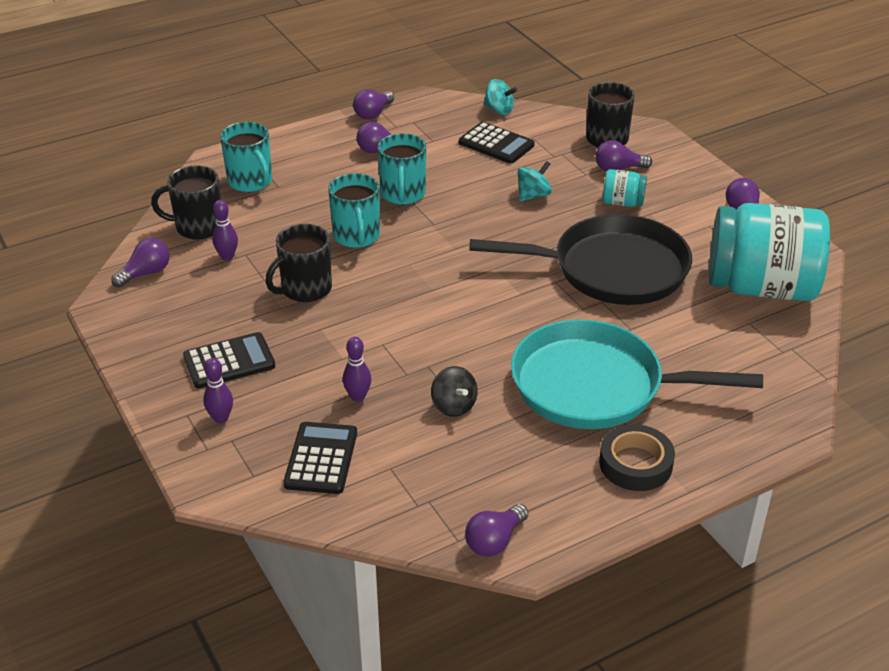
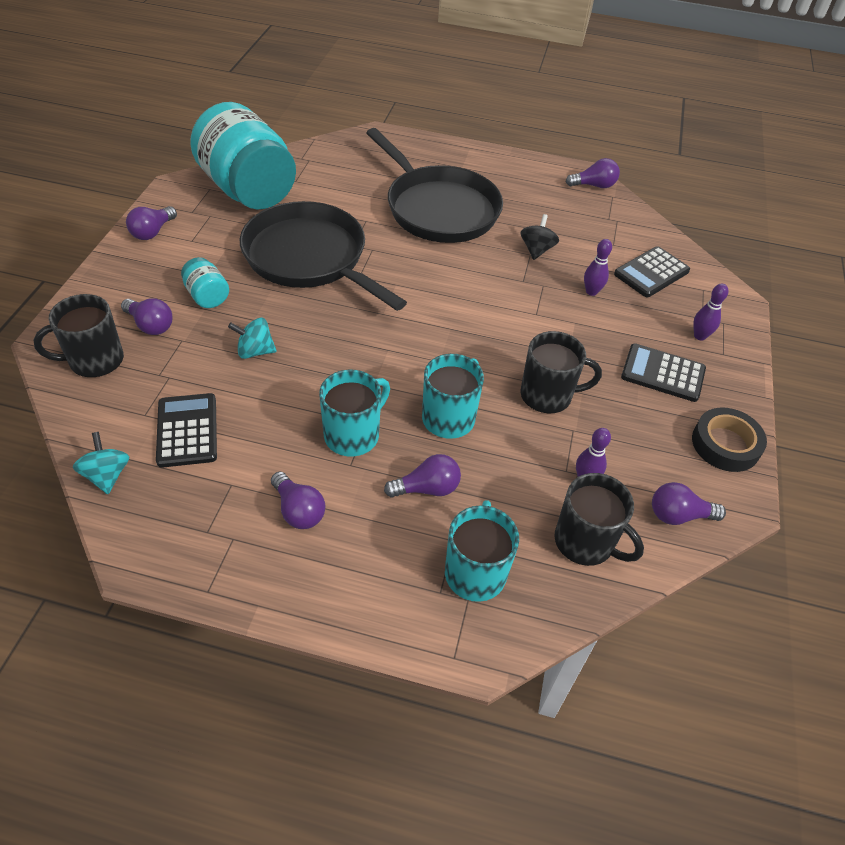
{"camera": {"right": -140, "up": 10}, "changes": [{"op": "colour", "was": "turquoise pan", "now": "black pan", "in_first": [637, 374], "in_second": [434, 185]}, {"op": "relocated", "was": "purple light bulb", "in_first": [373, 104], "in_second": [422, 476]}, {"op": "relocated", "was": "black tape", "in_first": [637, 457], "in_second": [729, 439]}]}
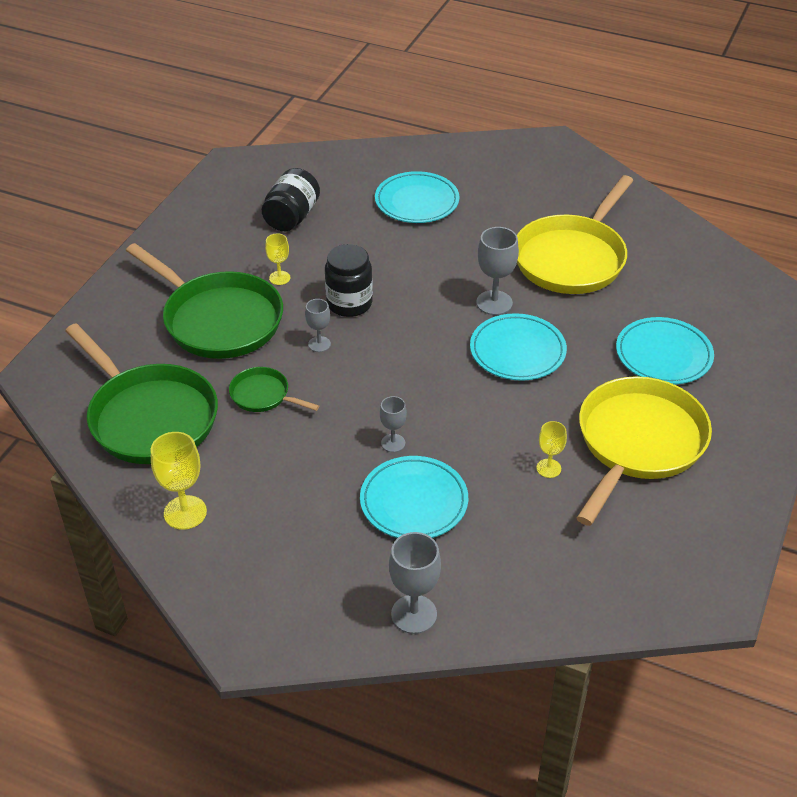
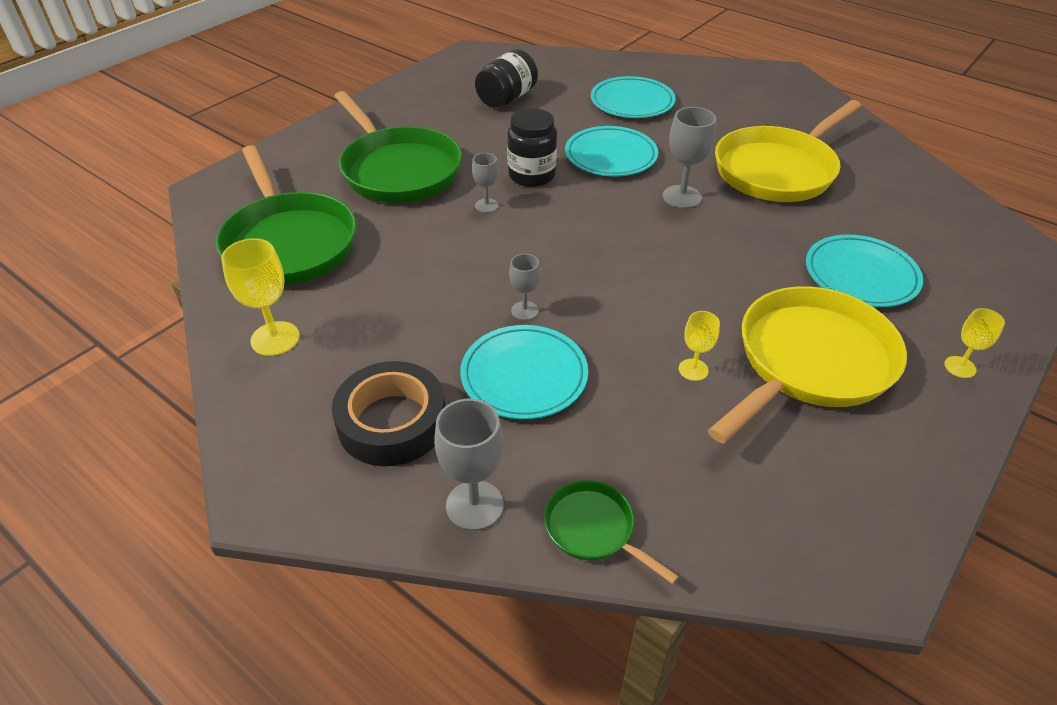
{"camera": {"right": 15, "up": 0}, "changes": [{"op": "appeared", "now": "black tape", "in_second": [388, 413]}, {"op": "relocated", "was": "green pan", "in_first": [274, 389], "in_second": [611, 532]}, {"op": "relocated", "was": "turquoise plate", "in_first": [518, 347], "in_second": [611, 151]}, {"op": "relocated", "was": "yellow goblet", "in_first": [277, 259], "in_second": [974, 343]}]}
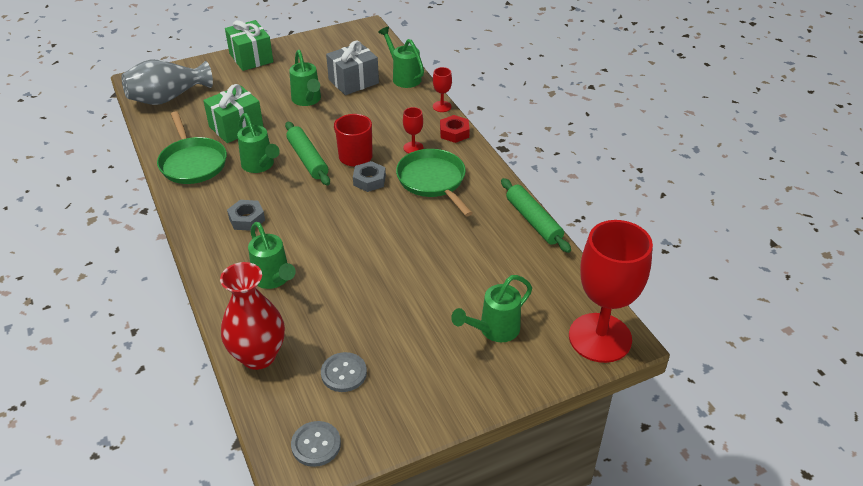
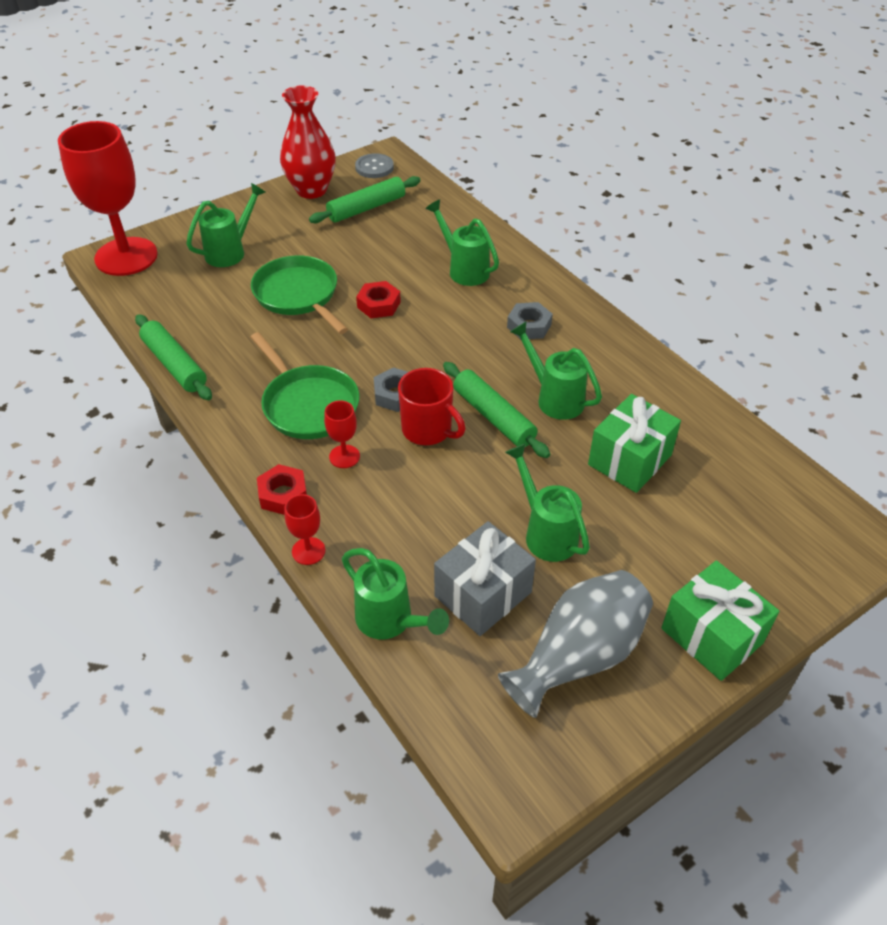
{"camera": {"right": 170, "up": 5}, "changes": [{"op": "relocated", "was": "green pan", "in_first": [192, 147], "in_second": [299, 294]}, {"op": "relocated", "was": "red vase", "in_first": [252, 316], "in_second": [308, 142]}, {"op": "exchanged", "was": "grey button", "now": "green rolling pin", "in_first": [344, 372], "in_second": [365, 199]}, {"op": "appeared", "now": "red nut", "in_second": [378, 299]}, {"op": "relocated", "was": "grey vase", "in_first": [167, 82], "in_second": [575, 644]}]}
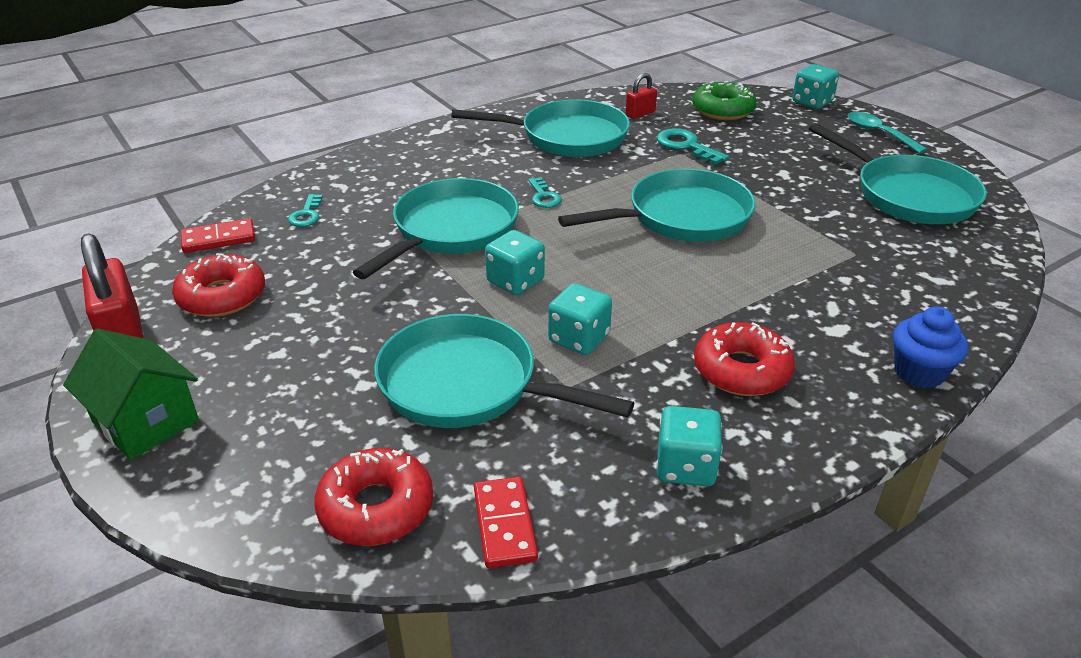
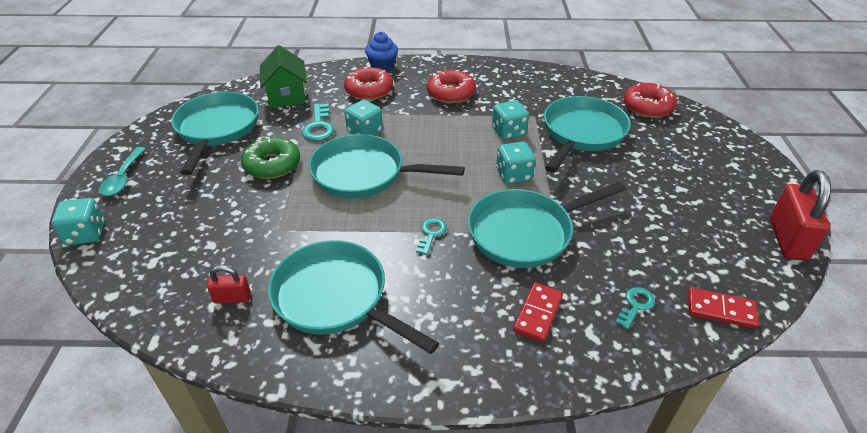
{"camera": {"right": -145, "up": 5}, "changes": [{"op": "relocated", "was": "green donut", "in_first": [724, 100], "in_second": [270, 157]}, {"op": "relocated", "was": "green house", "in_first": [131, 394], "in_second": [283, 76]}, {"op": "relocated", "was": "turquoise key", "in_first": [693, 146], "in_second": [318, 122]}, {"op": "relocated", "was": "red donut", "in_first": [218, 285], "in_second": [368, 83]}, {"op": "relocated", "was": "turquoise dice", "in_first": [689, 446], "in_second": [364, 117]}, {"op": "relocated", "was": "red domino", "in_first": [506, 522], "in_second": [538, 312]}, {"op": "spun", "was": "turquoise pan", "in_first": [504, 371], "in_second": [587, 134], "clockwise": -120}]}
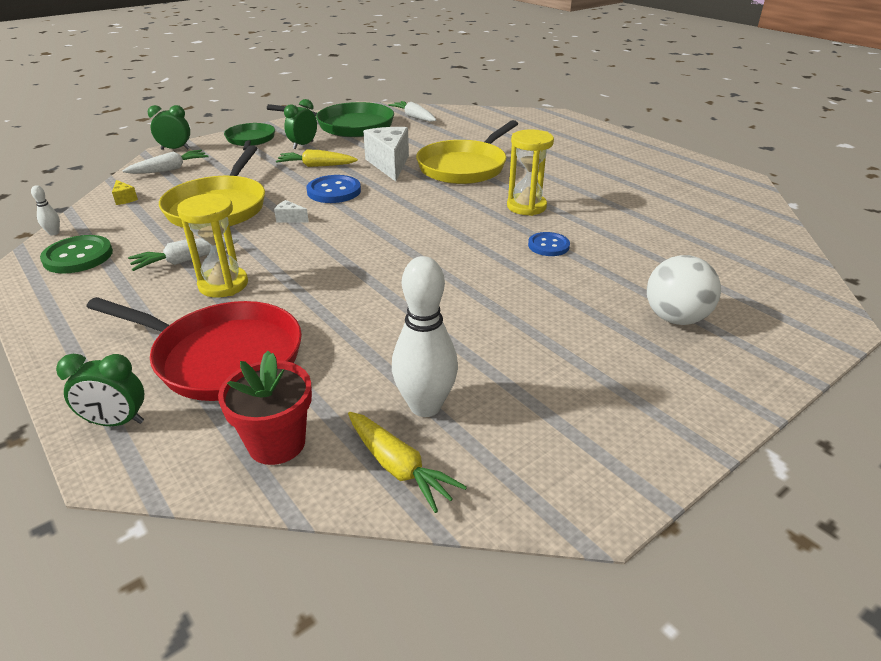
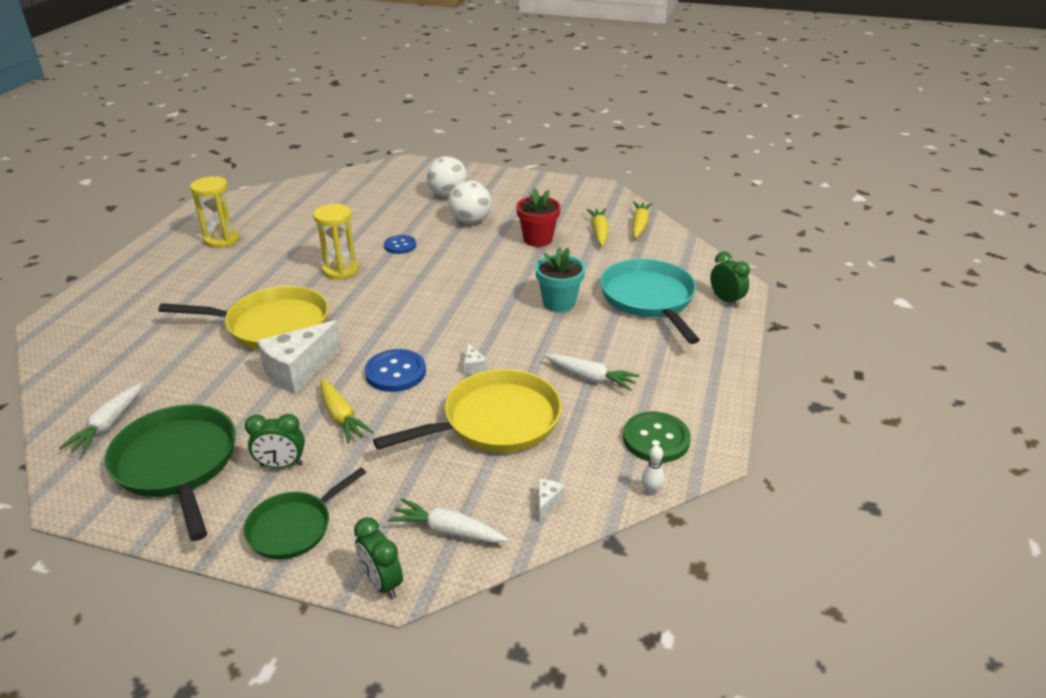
{"camera": {"right": -125, "up": 0}, "changes": [{"op": "relocated", "was": "yellow hourglass", "in_first": [212, 246], "in_second": [214, 212]}, {"op": "appeared", "now": "white ball", "in_second": [470, 202]}, {"op": "relocated", "was": "red flower pot", "in_first": [265, 408], "in_second": [538, 217]}, {"op": "appeared", "now": "turquoise flower pot", "in_second": [560, 279]}, {"op": "colour", "was": "yellow cheese", "now": "white cheese", "in_first": [125, 192], "in_second": [551, 500]}, {"op": "exchanged", "was": "white bowling pin", "now": "yellow carrot", "in_first": [425, 336], "in_second": [598, 227]}, {"op": "colour", "was": "red pan", "now": "turquoise pan", "in_first": [194, 349], "in_second": [650, 301]}]}
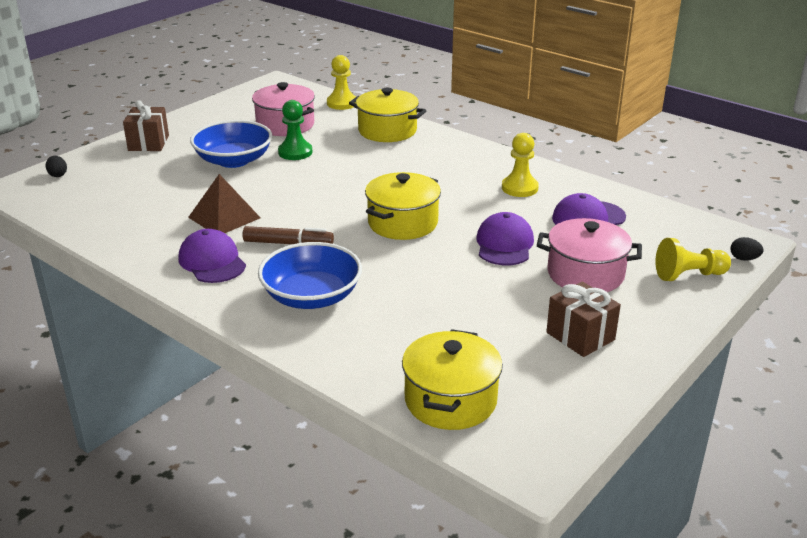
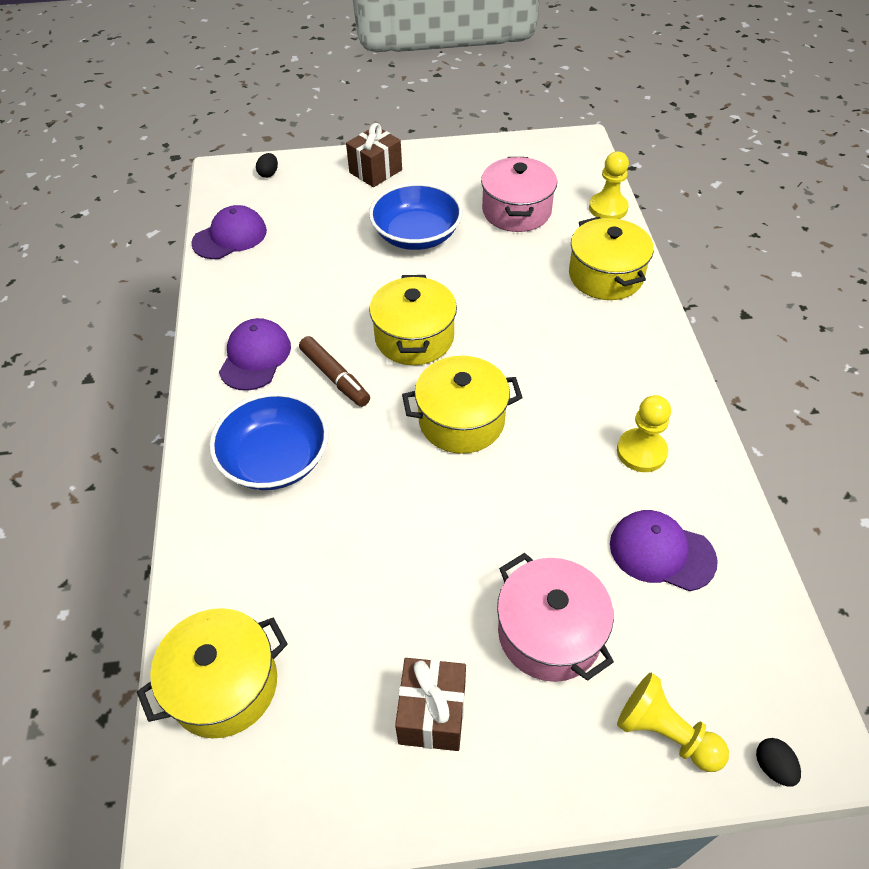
{"camera": {"right": 45, "up": 20}, "changes": [{"op": "relocated", "was": "purple cap", "in_first": [505, 238], "in_second": [229, 232]}, {"op": "appeared", "now": "yellow pot", "in_second": [413, 320]}, {"op": "missing", "was": "brown pyramid", "in_first": [224, 203]}, {"op": "missing", "was": "green pawn", "in_first": [295, 130]}]}
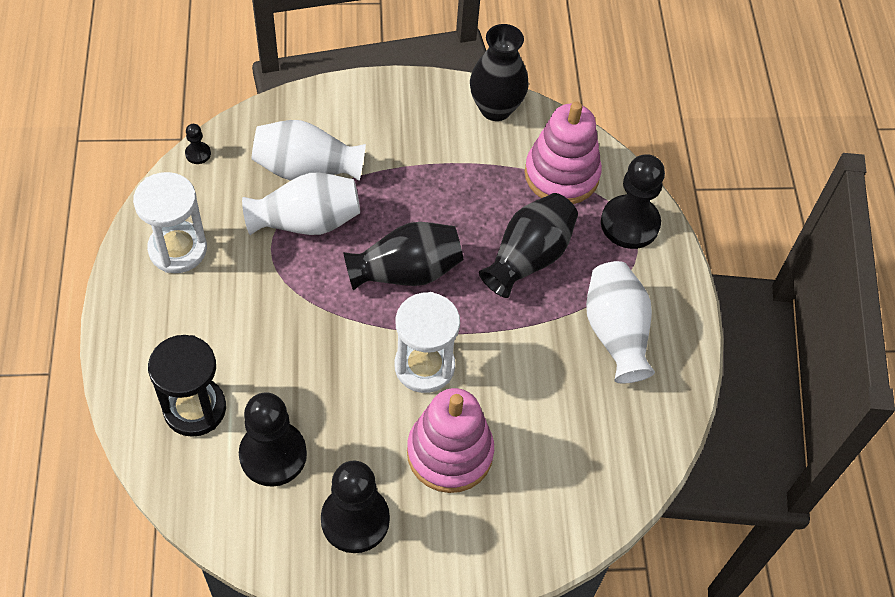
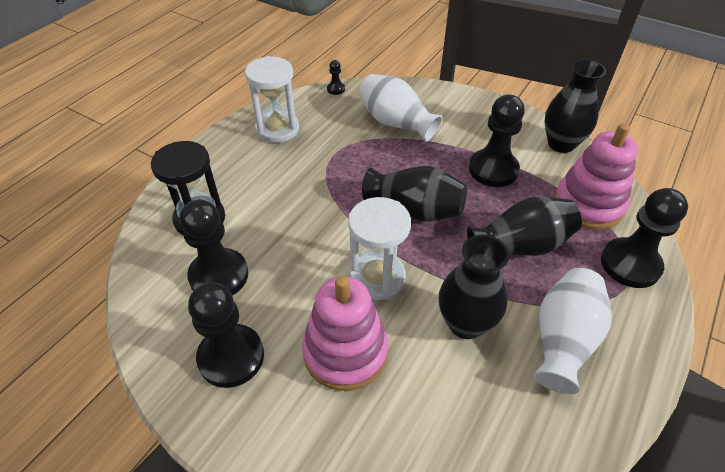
{"camera": {"right": 40, "up": -10}, "changes": [{"op": "appeared", "now": "black vase", "in_second": [474, 287]}, {"op": "appeared", "now": "black pawn", "in_second": [497, 141]}, {"op": "missing", "was": "white vase", "in_first": [301, 204]}]}
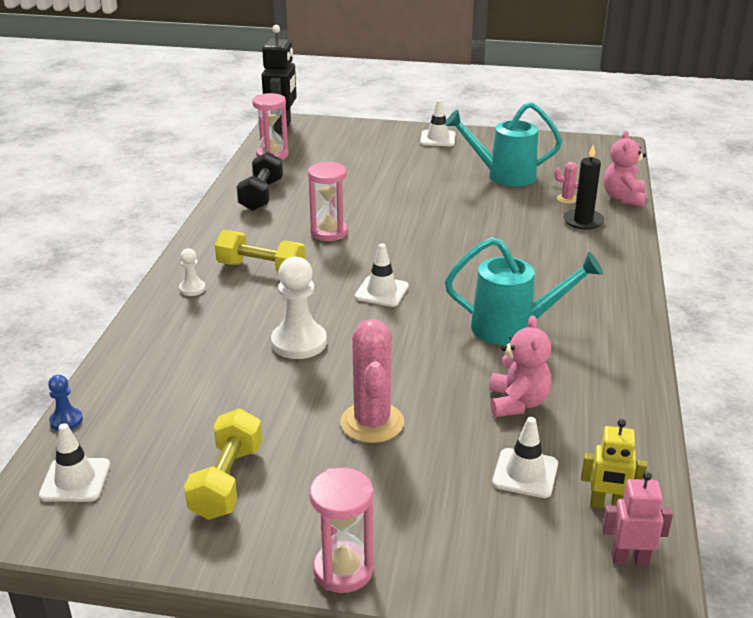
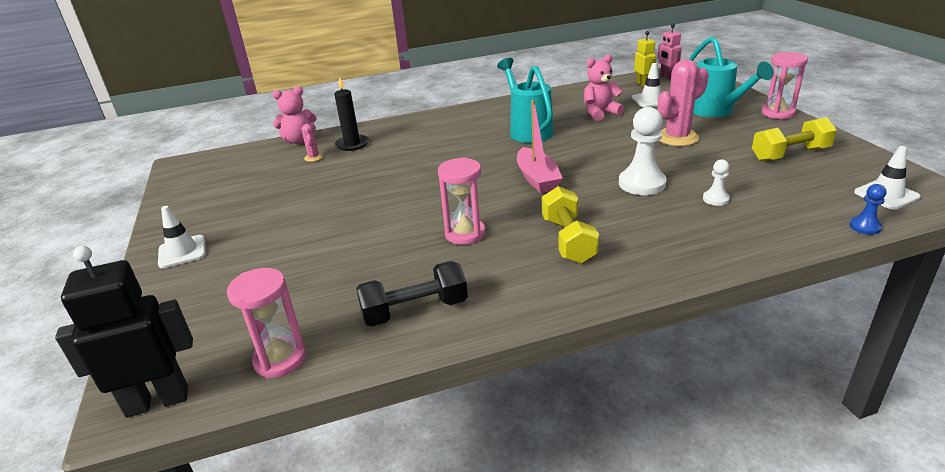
{"camera": {"right": -115, "up": 0}, "changes": [{"op": "exchanged", "was": "white traffic cone", "now": "pink boat", "in_first": [382, 275], "in_second": [540, 146]}, {"op": "relocated", "was": "turquoise watering can", "in_first": [503, 144], "in_second": [731, 77]}, {"op": "relocated", "was": "white pawn", "in_first": [192, 272], "in_second": [716, 182]}]}
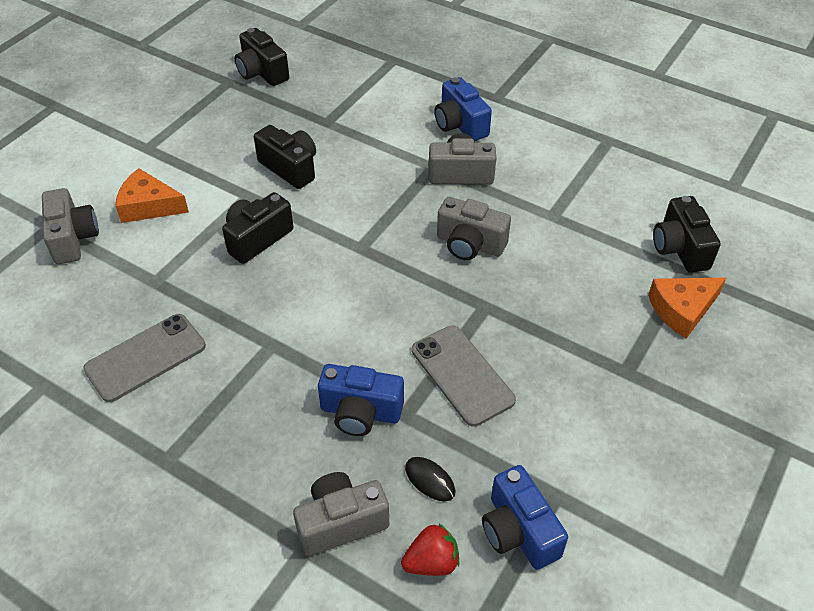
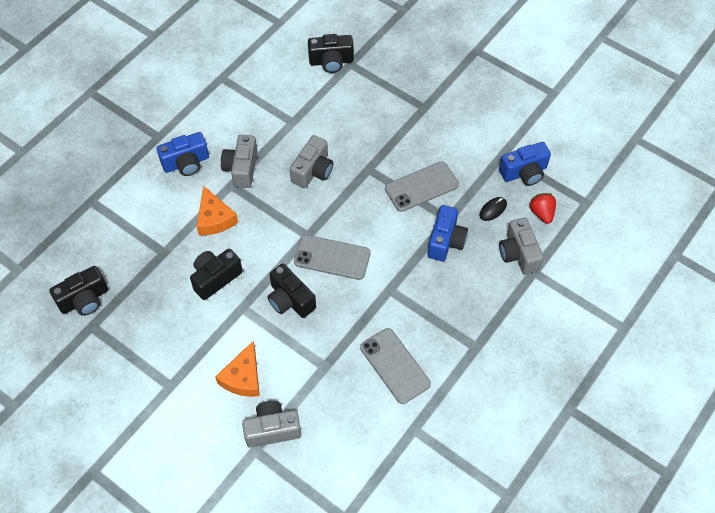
{"camera": {"right": -85, "up": 10}, "changes": [{"op": "relocated", "was": "orange cheese", "in_first": [687, 308], "in_second": [217, 210]}, {"op": "appeared", "now": "grey phone", "in_second": [332, 257]}]}
